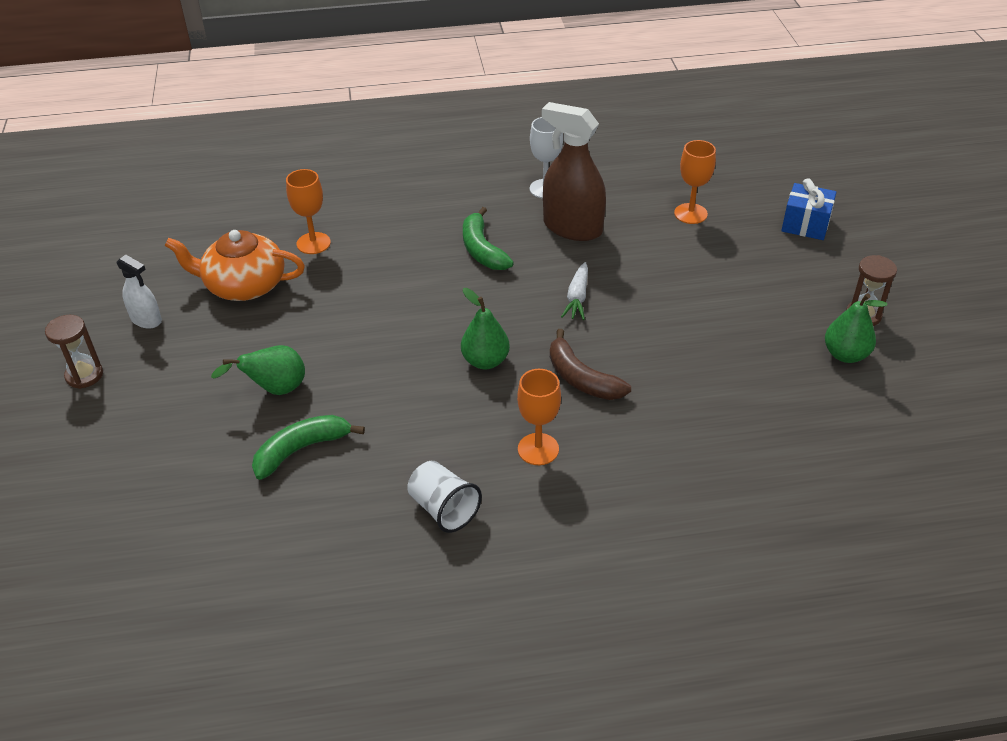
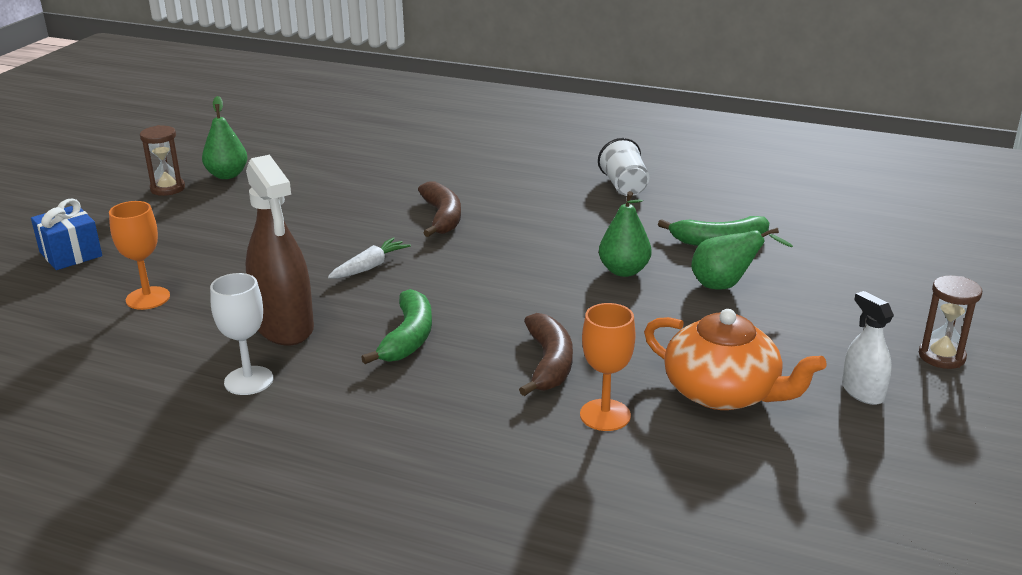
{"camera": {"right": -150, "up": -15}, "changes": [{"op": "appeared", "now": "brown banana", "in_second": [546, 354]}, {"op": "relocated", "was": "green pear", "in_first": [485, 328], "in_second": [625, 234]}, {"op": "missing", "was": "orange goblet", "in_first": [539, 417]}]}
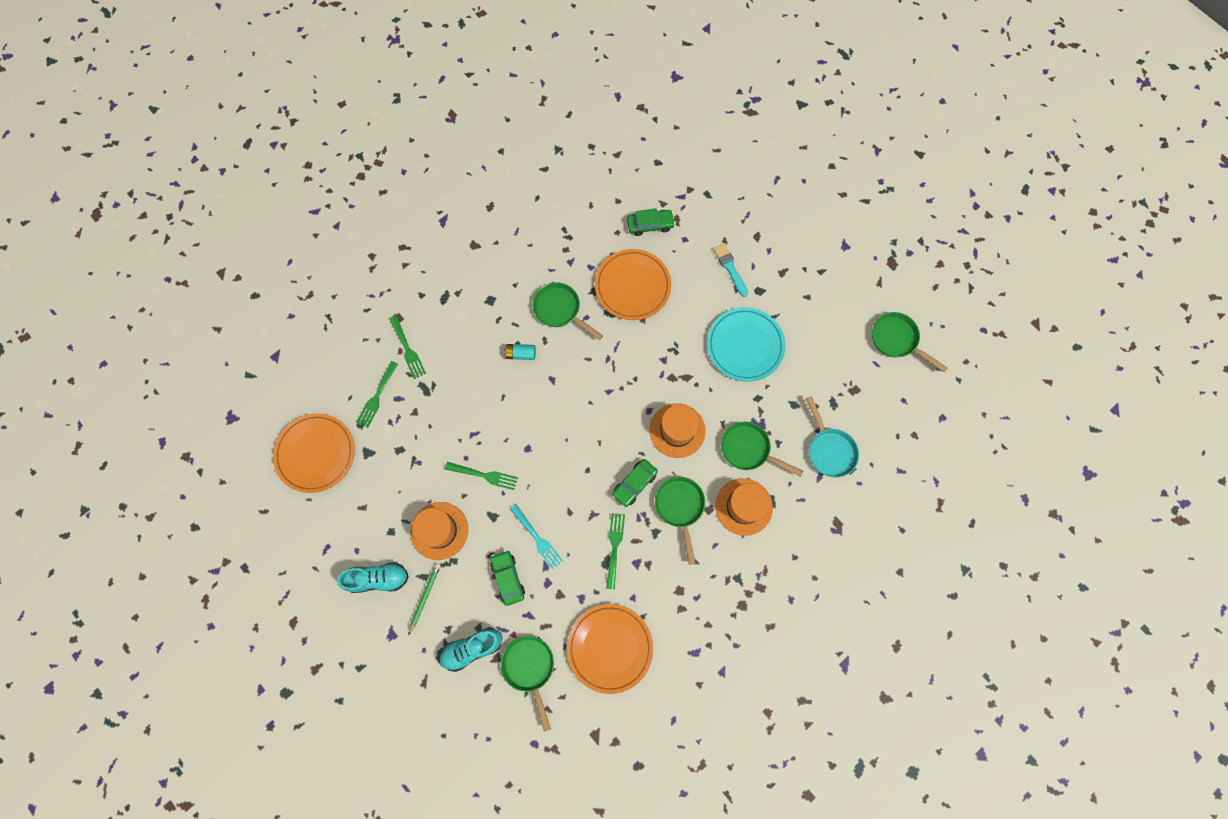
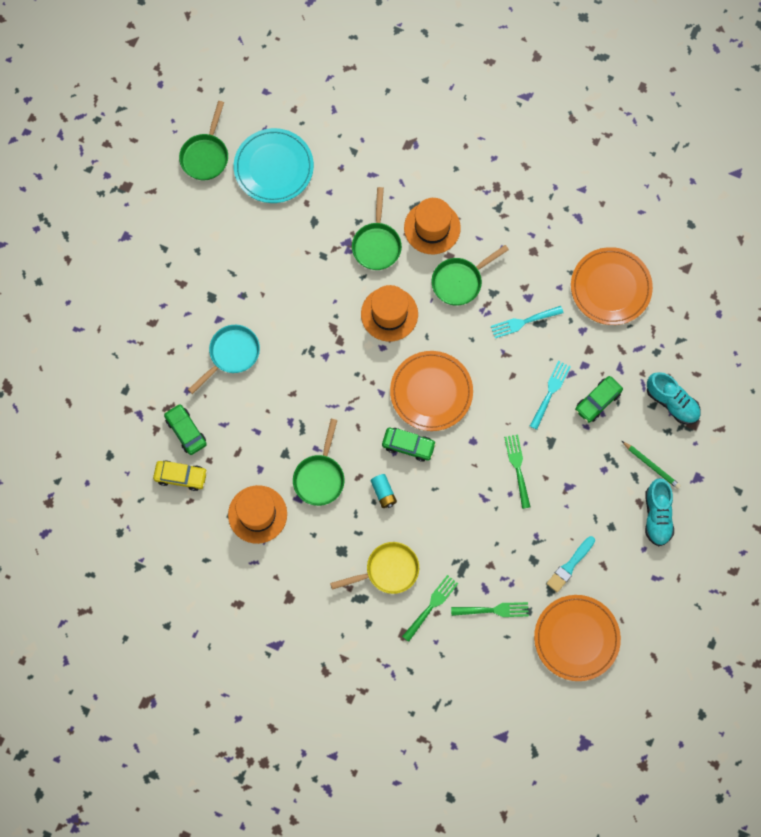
{"camera": {"right": -115, "up": 0}, "changes": [{"op": "appeared", "now": "yellow car", "in_second": [180, 475]}, {"op": "relocated", "was": "turquoise pan", "in_first": [832, 437], "in_second": [224, 359]}, {"op": "relocated", "was": "orange hat", "in_first": [439, 531], "in_second": [257, 514]}, {"op": "relocated", "was": "turquoise plate", "in_first": [746, 344], "in_second": [274, 165]}, {"op": "appeared", "now": "yellow pan", "in_second": [374, 568]}, {"op": "relocated", "was": "green car", "in_first": [635, 483], "in_second": [409, 445]}, {"op": "relocated", "was": "orange plate", "in_first": [633, 284], "in_second": [431, 391]}, {"op": "colour", "was": "green fork", "now": "turquoise fork", "in_first": [615, 551], "in_second": [527, 322]}, {"op": "relocated", "was": "turquoise brush", "in_first": [730, 270], "in_second": [571, 564]}, {"op": "spun", "was": "green pencil", "in_first": [424, 599], "in_second": [651, 465], "clockwise": -135}, {"op": "spun", "was": "turquoise shoe", "in_first": [373, 577], "in_second": [659, 512], "clockwise": -150}, {"op": "missing", "was": "green pan", "in_first": [527, 684]}]}
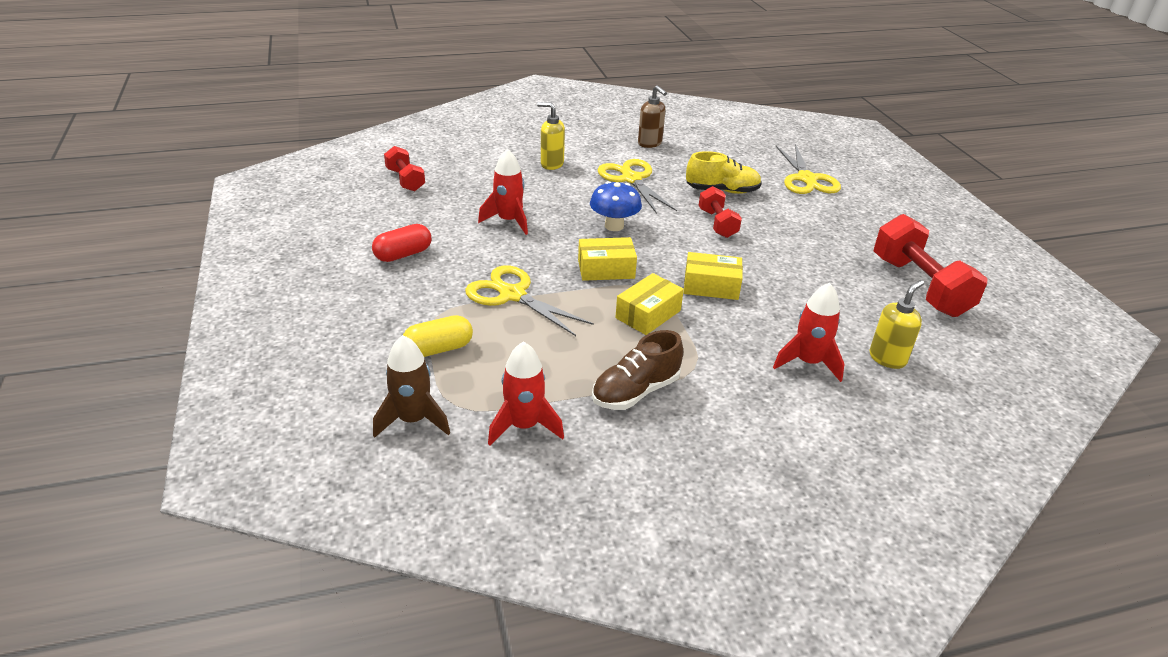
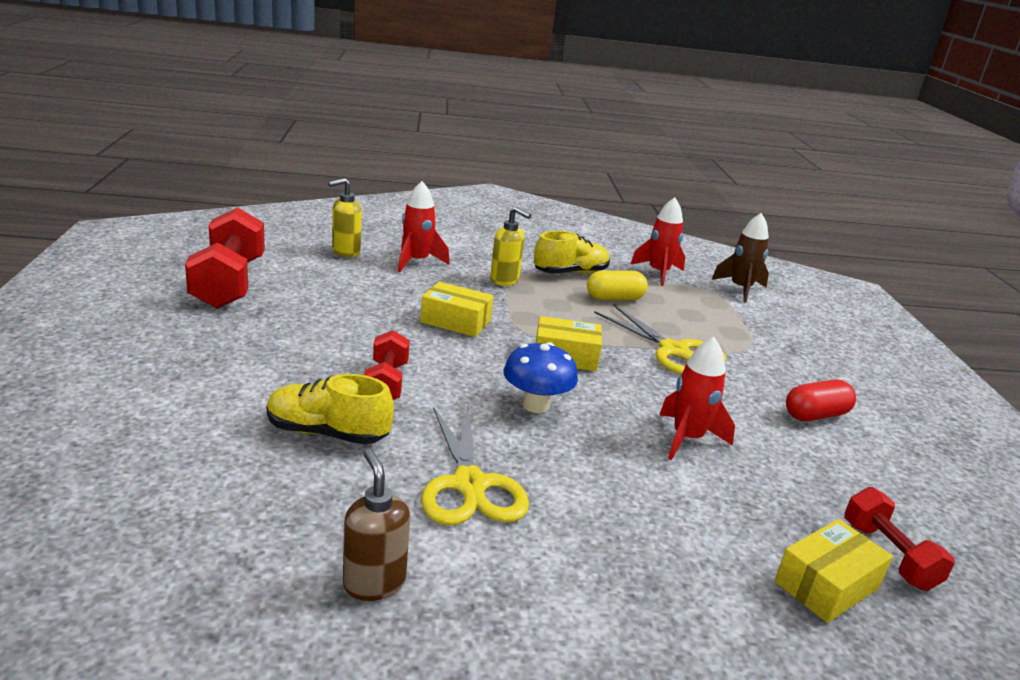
{"camera": {"right": -170, "up": -10}, "changes": [{"op": "relocated", "was": "yellow soap dispenser", "in_first": [551, 136], "in_second": [510, 246]}, {"op": "colour", "was": "brown shoe", "now": "yellow shoe", "in_first": [637, 370], "in_second": [572, 252]}, {"op": "relocated", "was": "yellow capsule", "in_first": [438, 336], "in_second": [617, 285]}, {"op": "relocated", "was": "yellow box", "in_first": [649, 304], "in_second": [834, 571]}, {"op": "missing", "was": "yellow scissors", "in_first": [808, 169]}]}
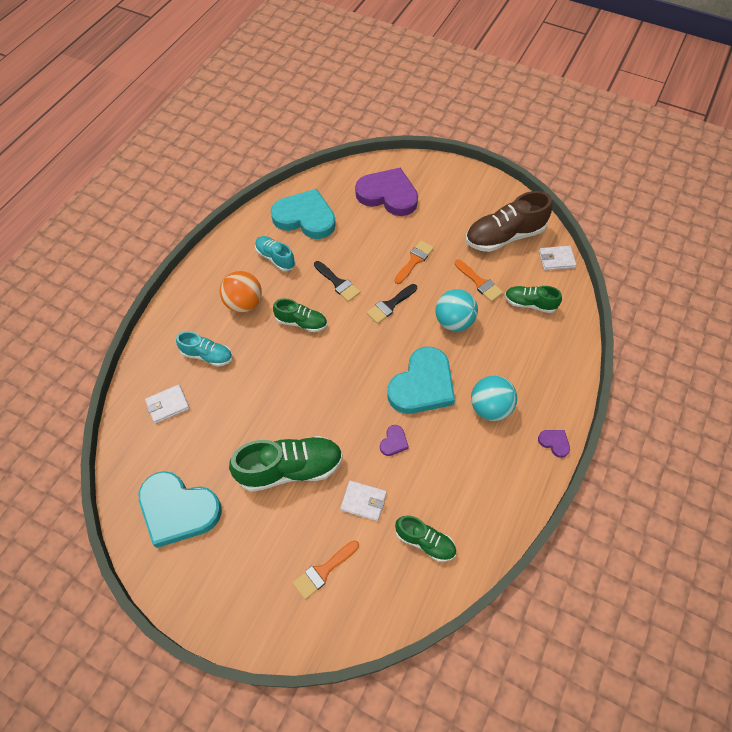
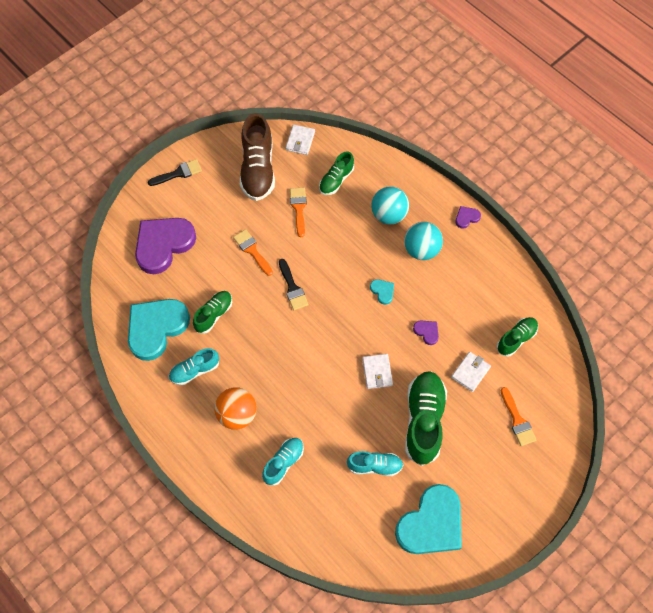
{"camera": {"right": -70, "up": 5}, "changes": [{"op": "relocated", "was": "black brush", "in_first": [337, 281], "in_second": [175, 172]}, {"op": "relocated", "was": "green shoe", "in_first": [300, 315], "in_second": [212, 312]}, {"op": "spun", "was": "orange brush", "in_first": [479, 281], "in_second": [298, 212], "clockwise": -75}, {"op": "appeared", "now": "turquoise shoe", "in_second": [375, 463]}, {"op": "relocated", "was": "white wallet", "in_first": [167, 404], "in_second": [377, 371]}, {"op": "size", "was": "turquoise heart", "in_first": [421, 380], "in_second": [382, 292], "ratio": 0.41}, {"op": "relocated", "was": "turquoise ball", "in_first": [456, 310], "in_second": [390, 205]}]}
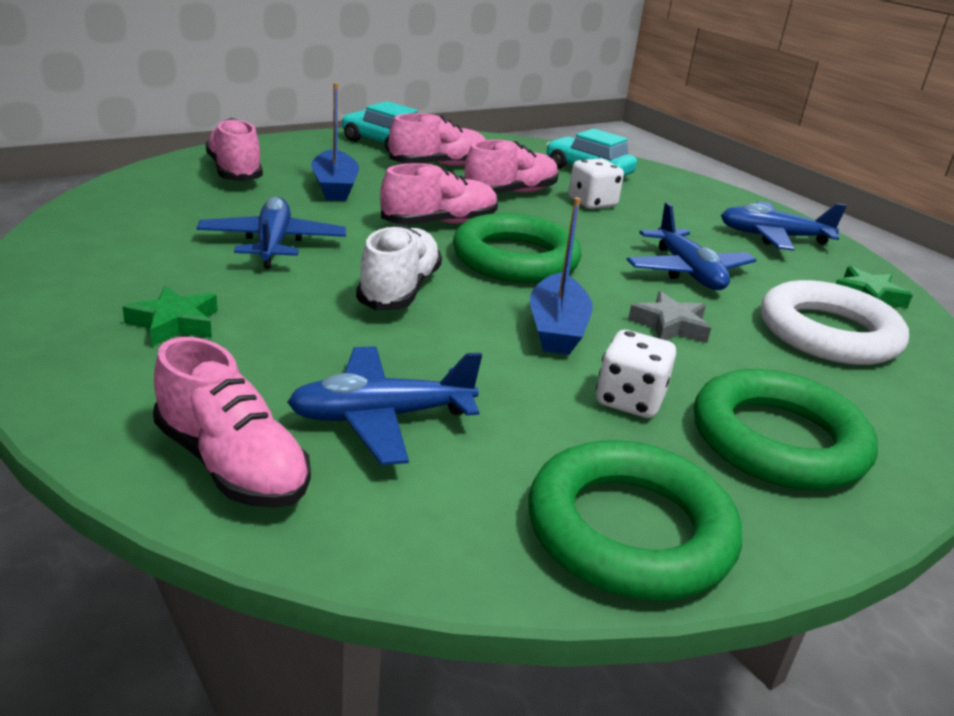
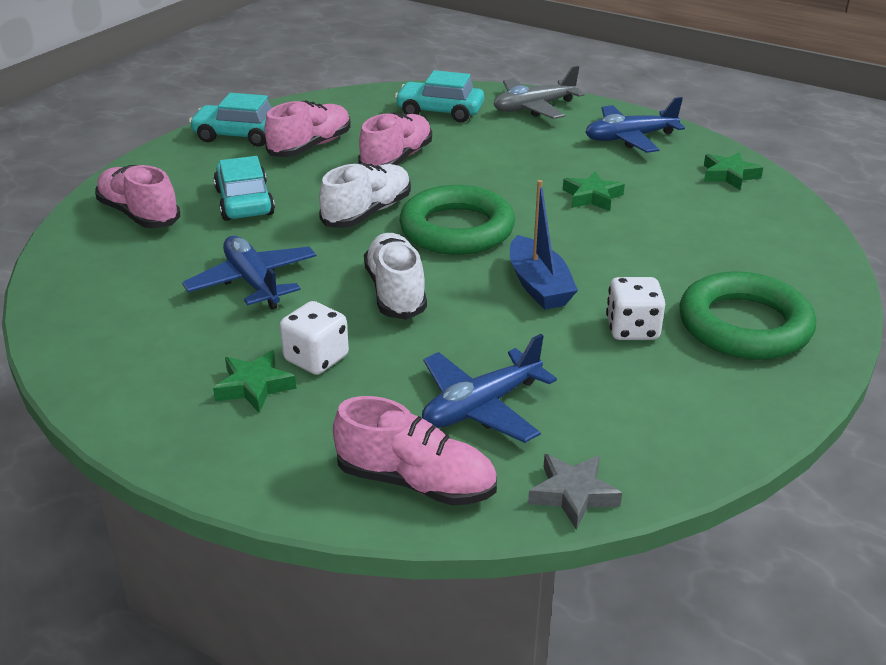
{"camera": {"right": -20, "up": 5}, "changes": [{"op": "exchanged", "was": "blue boat", "now": "turquoise car", "in_first": [335, 142], "in_second": [244, 188]}, {"op": "relocated", "was": "white dice", "in_first": [596, 184], "in_second": [314, 338]}, {"op": "colour", "was": "pink shoe", "now": "white shoe", "in_first": [439, 194], "in_second": [365, 195]}, {"op": "appeared", "now": "grey plane", "in_second": [538, 92]}, {"op": "relocated", "was": "grey star", "in_first": [669, 317], "in_second": [575, 492]}, {"op": "exchanged", "was": "blue plane", "now": "green star", "in_first": [691, 246], "in_second": [594, 191]}, {"op": "missing", "was": "green ring", "in_first": [635, 520]}, {"op": "missing", "was": "white ring", "in_first": [835, 322]}]}
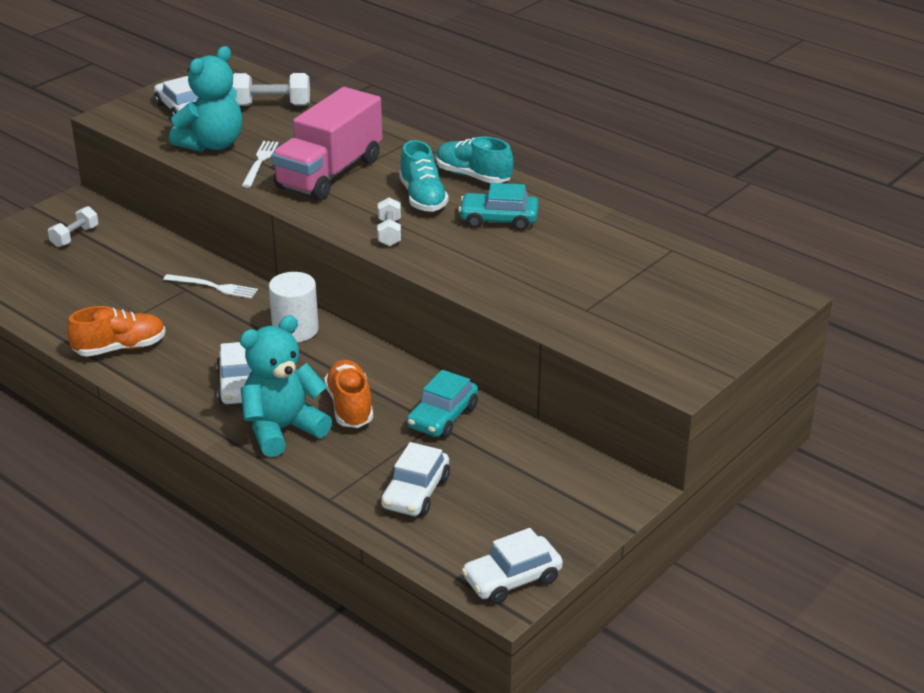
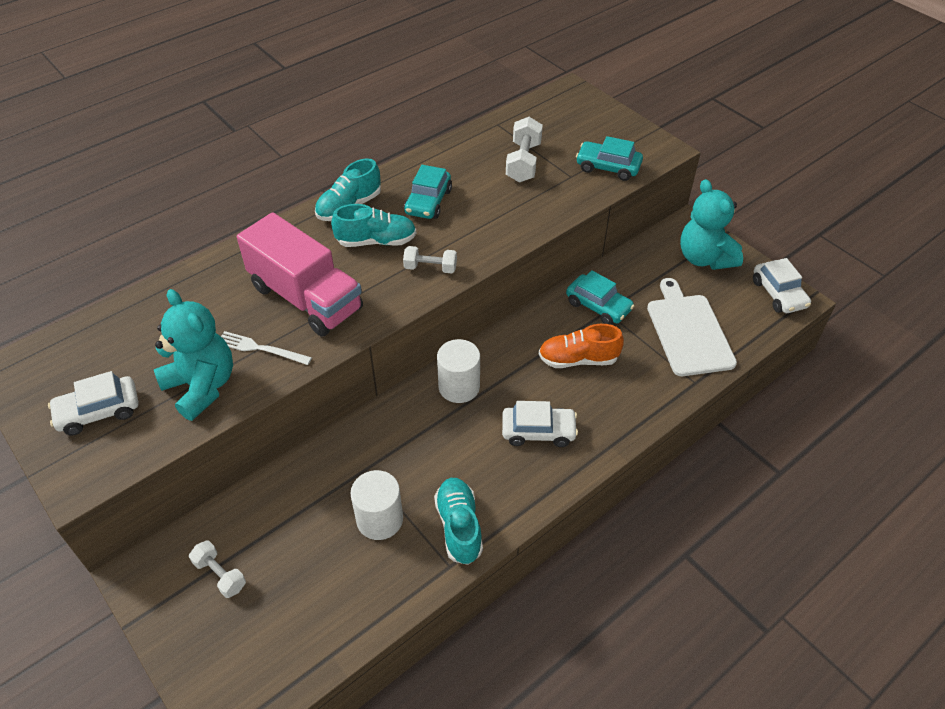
{"camera": {"right": -80, "up": 15}, "changes": [{"op": "appeared", "now": "white cylinder", "in_second": [376, 505]}, {"op": "colour", "was": "orange shoe", "now": "turquoise shoe", "in_first": [116, 331], "in_second": [458, 521]}, {"op": "relocated", "was": "white dumbbell", "in_first": [271, 89], "in_second": [524, 150]}, {"op": "appeared", "now": "turquoise car", "in_second": [609, 158]}, {"op": "exchanged", "was": "white car", "now": "white cutting board", "in_first": [415, 479], "in_second": [692, 327]}, {"op": "relocated", "was": "turquoise teddy bear", "in_first": [286, 386], "in_second": [711, 224]}, {"op": "missing", "was": "white fork", "in_first": [210, 286]}]}
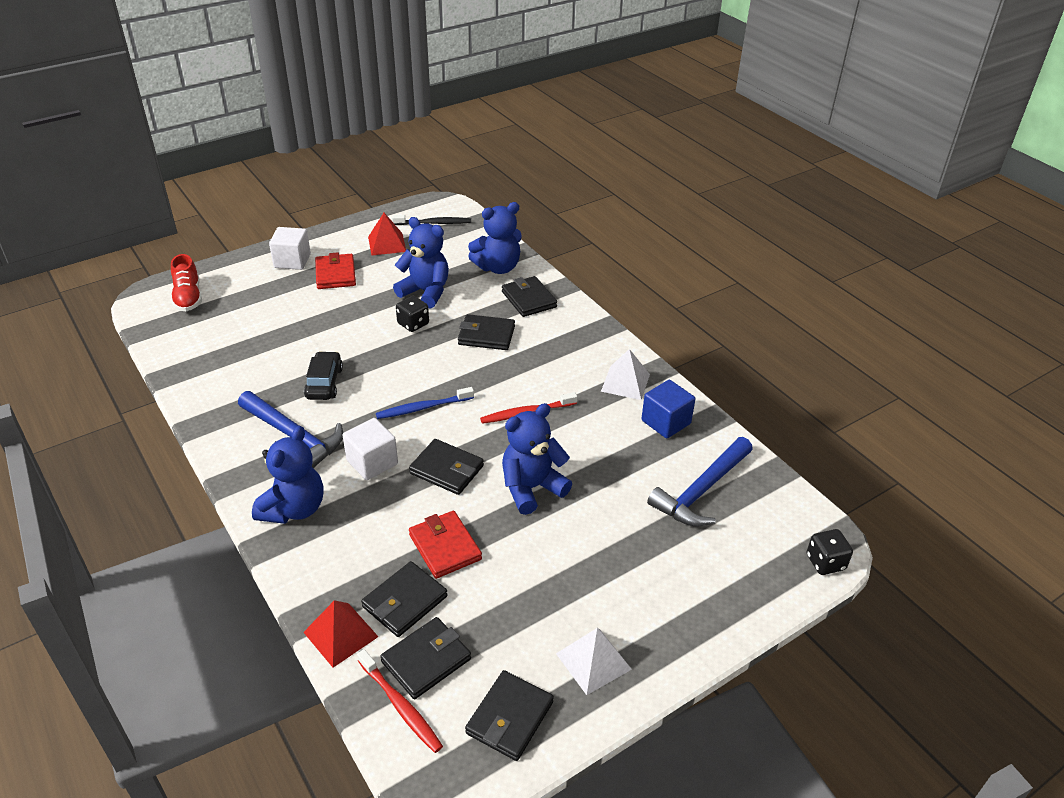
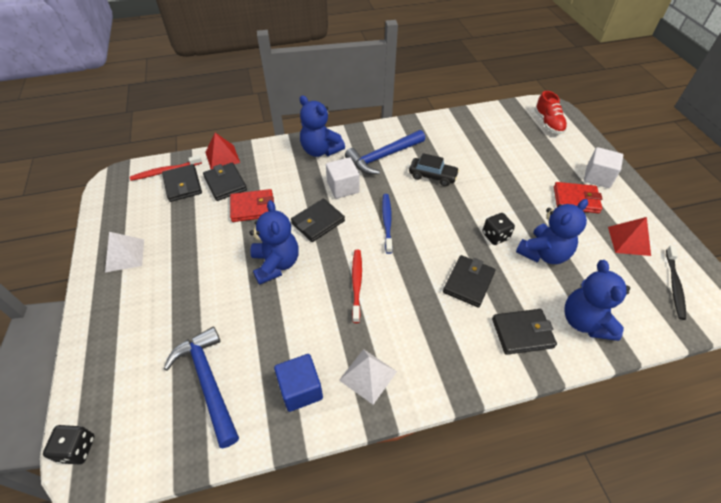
{"camera": {"right": 110, "up": 10}, "changes": [{"op": "spun", "was": "red shoe", "in_first": [186, 282], "in_second": [551, 112], "clockwise": -105}, {"op": "missing", "was": "black wallet", "in_first": [509, 715]}]}
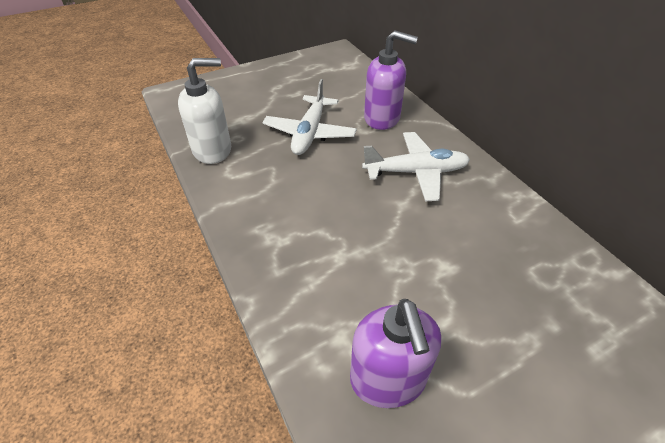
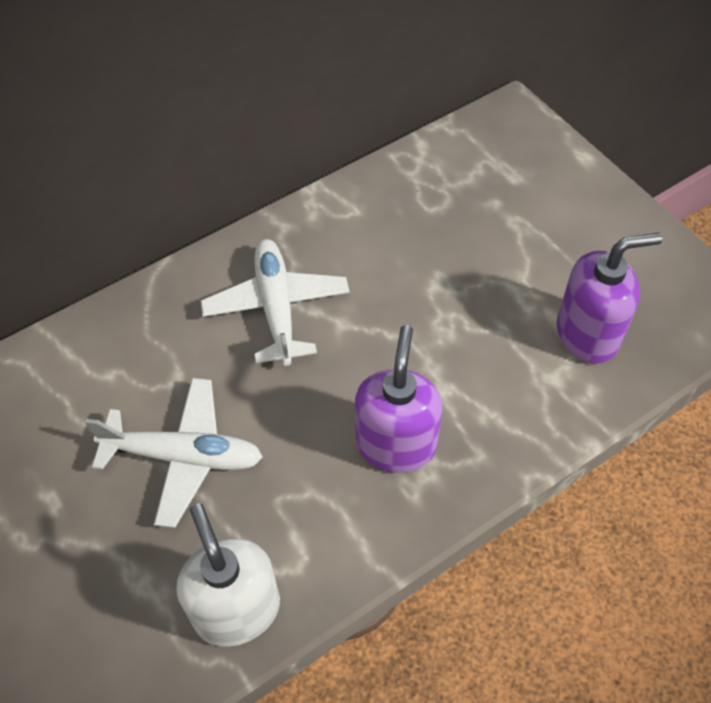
{"camera": {"right": -95, "up": 10}, "changes": [{"op": "relocated", "was": "purple soap dispenser", "in_first": [391, 80], "in_second": [398, 399]}]}
